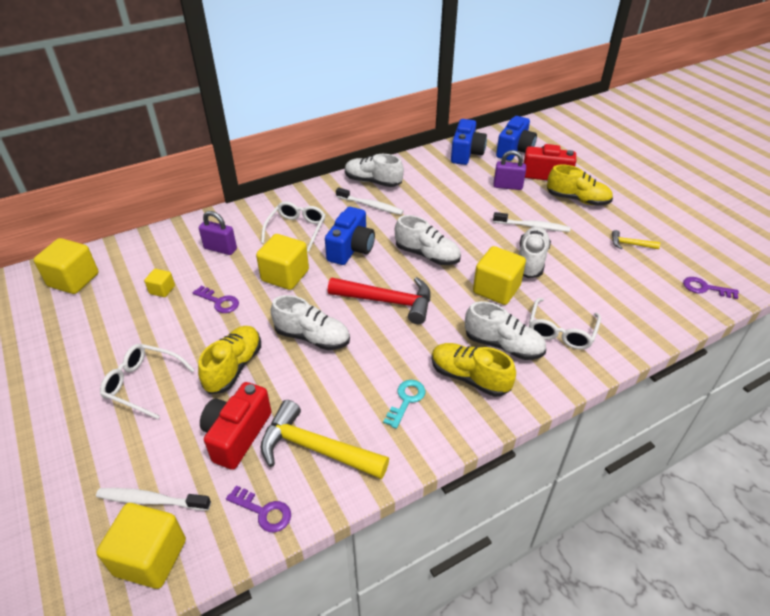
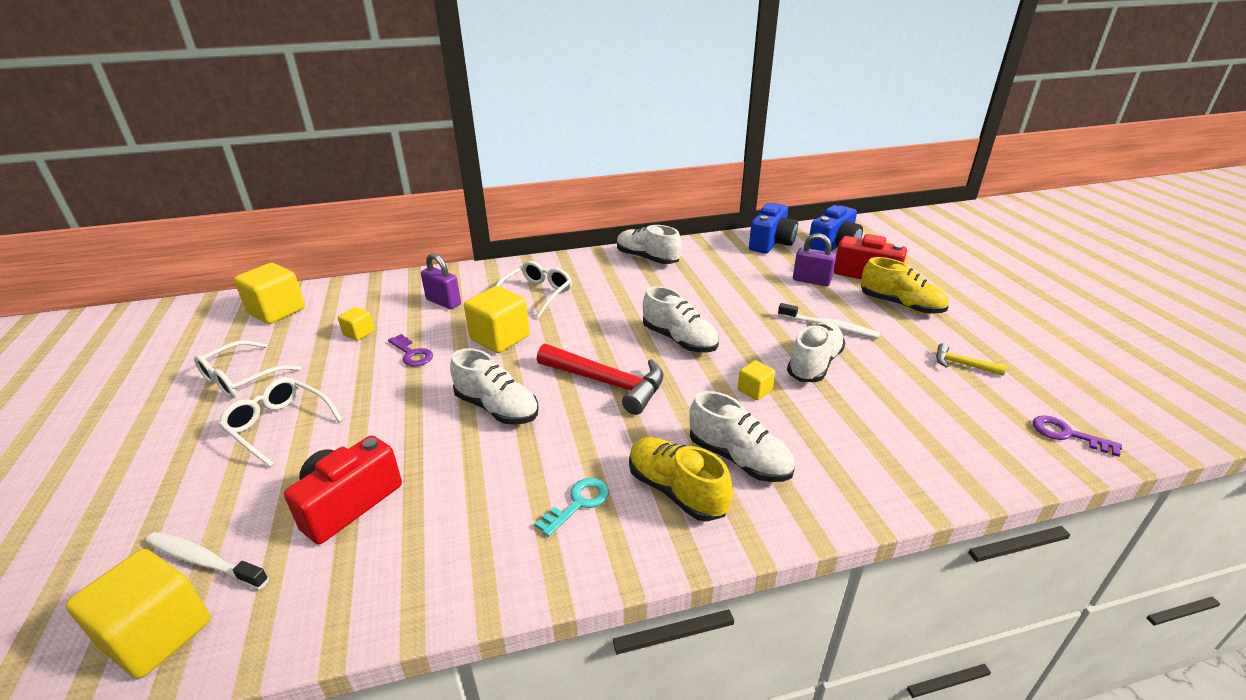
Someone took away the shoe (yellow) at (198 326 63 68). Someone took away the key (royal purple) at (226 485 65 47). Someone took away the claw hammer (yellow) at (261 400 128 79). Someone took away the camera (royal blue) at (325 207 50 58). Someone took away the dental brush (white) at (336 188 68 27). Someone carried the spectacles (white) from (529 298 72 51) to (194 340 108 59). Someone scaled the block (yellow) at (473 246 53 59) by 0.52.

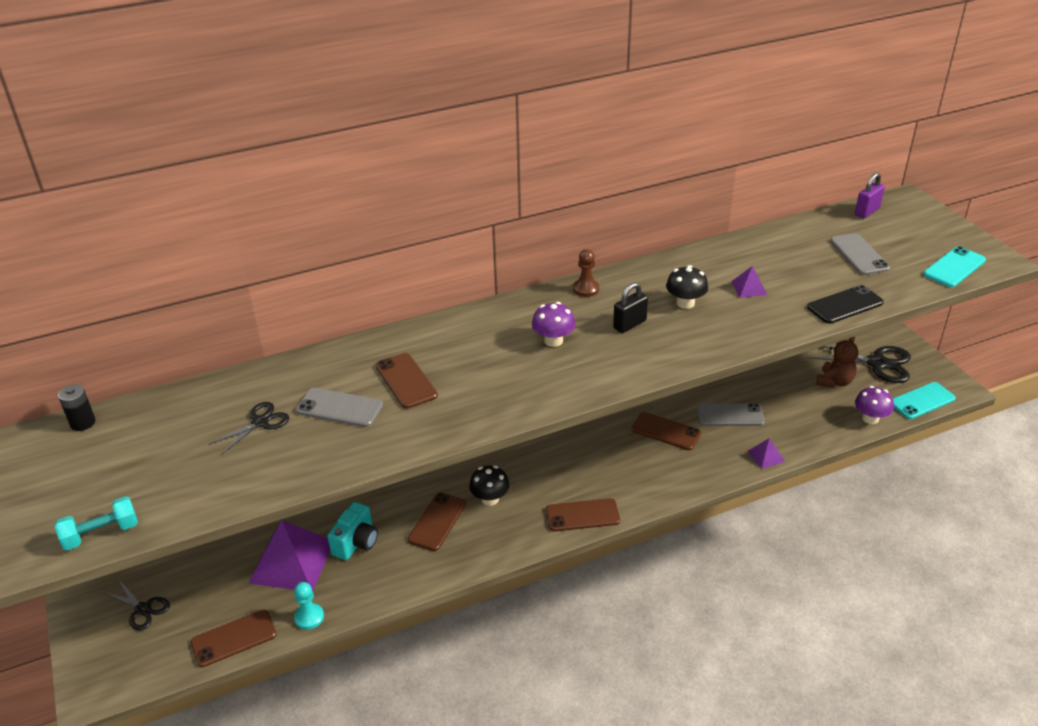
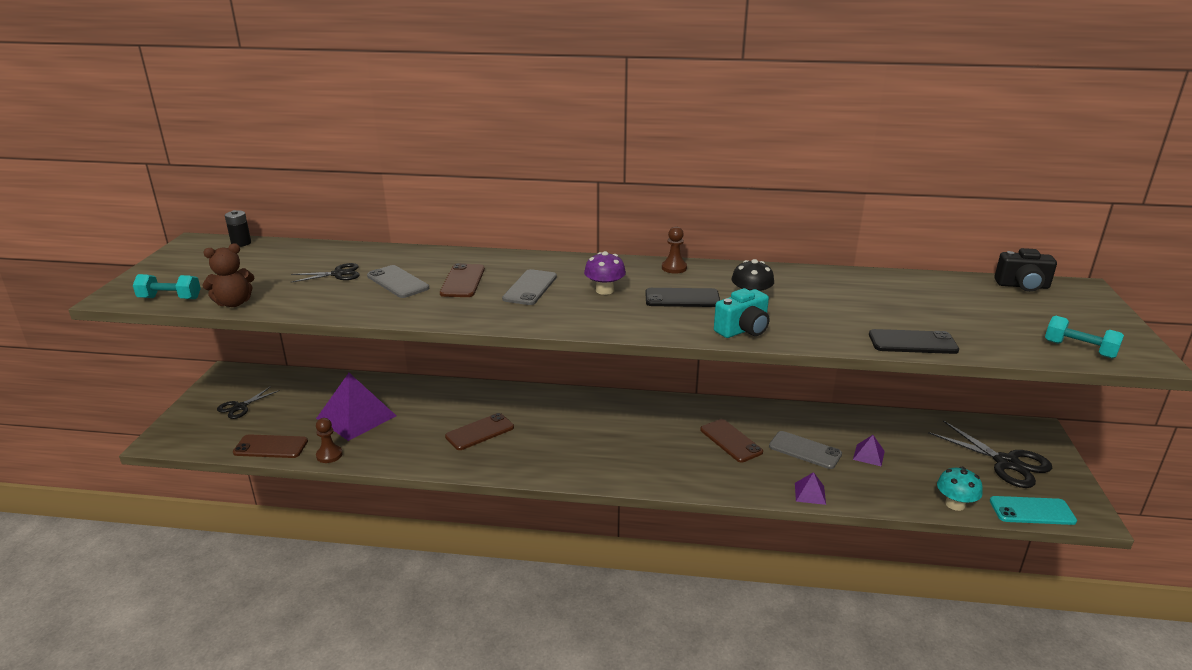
Someone took away the toadstool (ebony) at (469 465 41 41). Someone took away the mobile phone (dark brown) at (546 498 74 34). Someone carried the camera (teal) from (327 502 51 58) to (714 288 56 50). Someone carried the pyramid (royal purple) from (731 266 36 32) to (853 435 32 31). Someone carried the teddy bear (dark brown) from (816 336 42 52) to (202 243 52 64). Someone carried the mobile phone (gray) from (830 233 60 42) to (502 269 55 36). Someone swapped the lock (ebony) at (613 282 35 51) for the mobile phone (ebony) at (645 288 75 19). Someone swapped the lock (royal purple) at (855 173 30 45) for the camera (ebony) at (995 248 62 44). Someone swapped the mobile phone (teal) at (923 246 63 41) for the free weight (teal) at (1045 316 79 43). Someone repainted the chess pawn (teal) at (294 582 30 48), which became the chess pawn (dark brown) at (316 418 27 45). Someone repainted the toadstool (royal purple) at (855 386 39 38), which became the toadstool (teal) at (937 467 46 44). Someone rotated the pair of scissors (ebony) at (103 579 67 51) by 60 degrees clockwise.

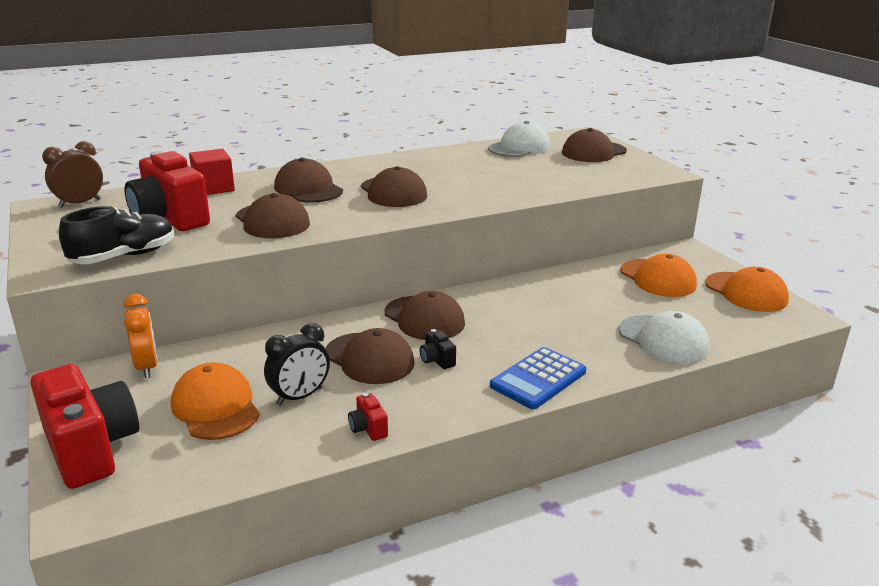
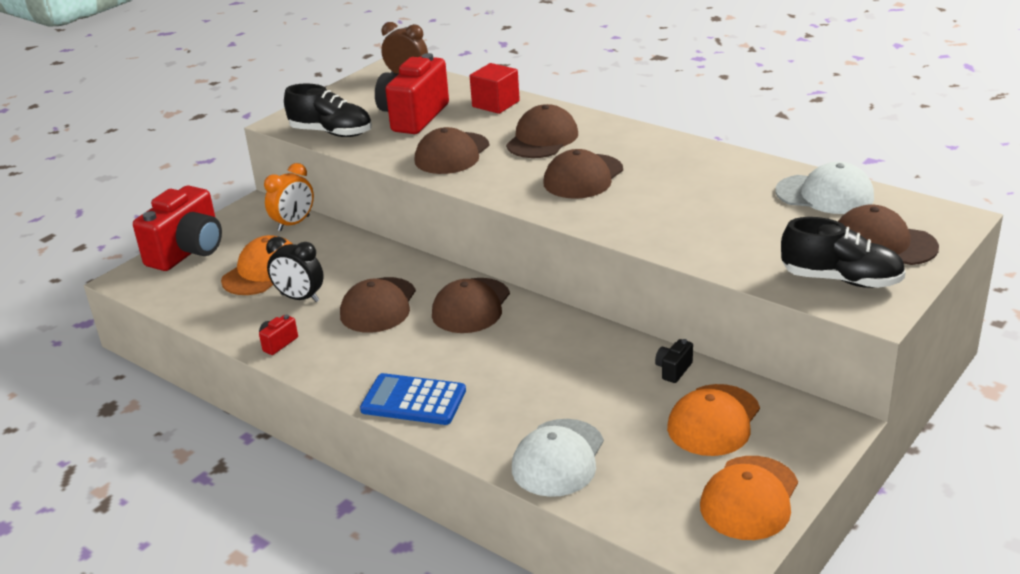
Someone put down the shoe (ebony) at (781 217 125 71). Someone carried the camera (ebony) from (420 329 36 40) to (655 339 38 44).

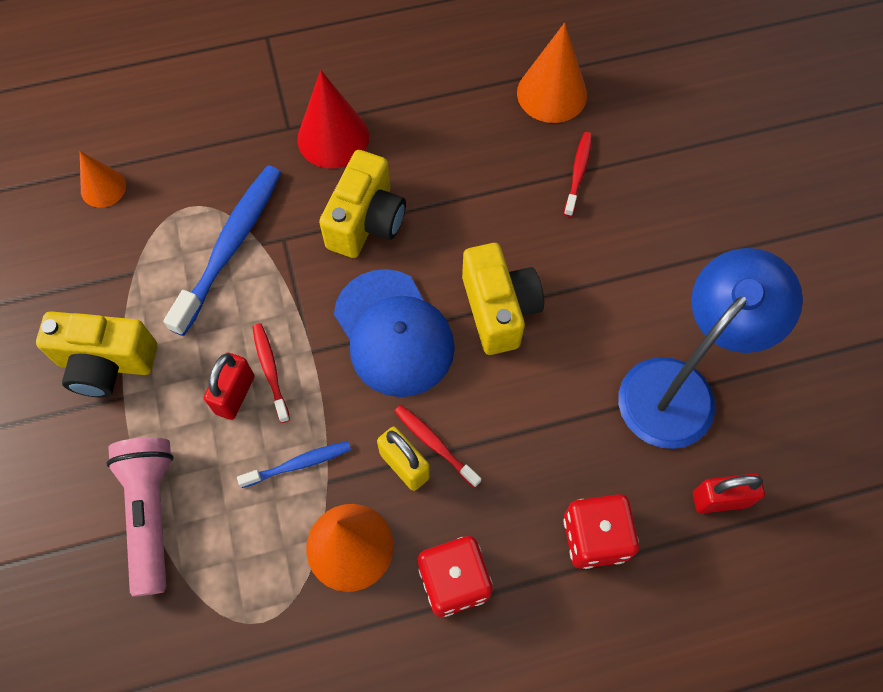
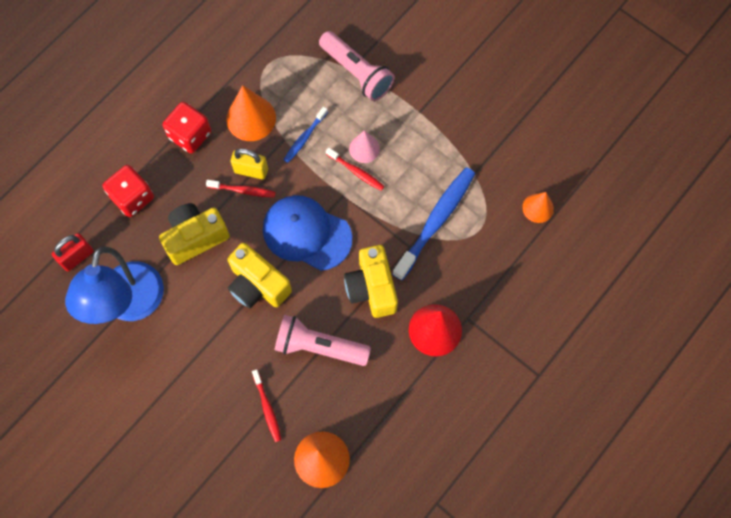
Someone put down the pocket torch (pink) at (275 315 96 51). Someone carried the camera (yellow) from (36 311 121 86) to (159 203 71 62). Someone swapped the lock (crimson) at (204 352 50 68) for the solid cone (pink) at (349 130 31 33). Someone rotated the dental brush (royal blue) at (164 166 117 170) by 135 degrees counterclockwise.

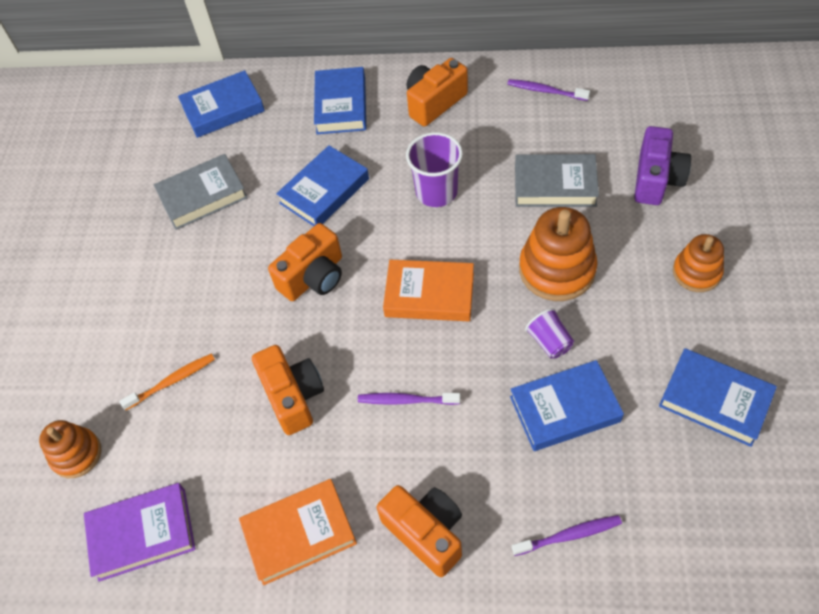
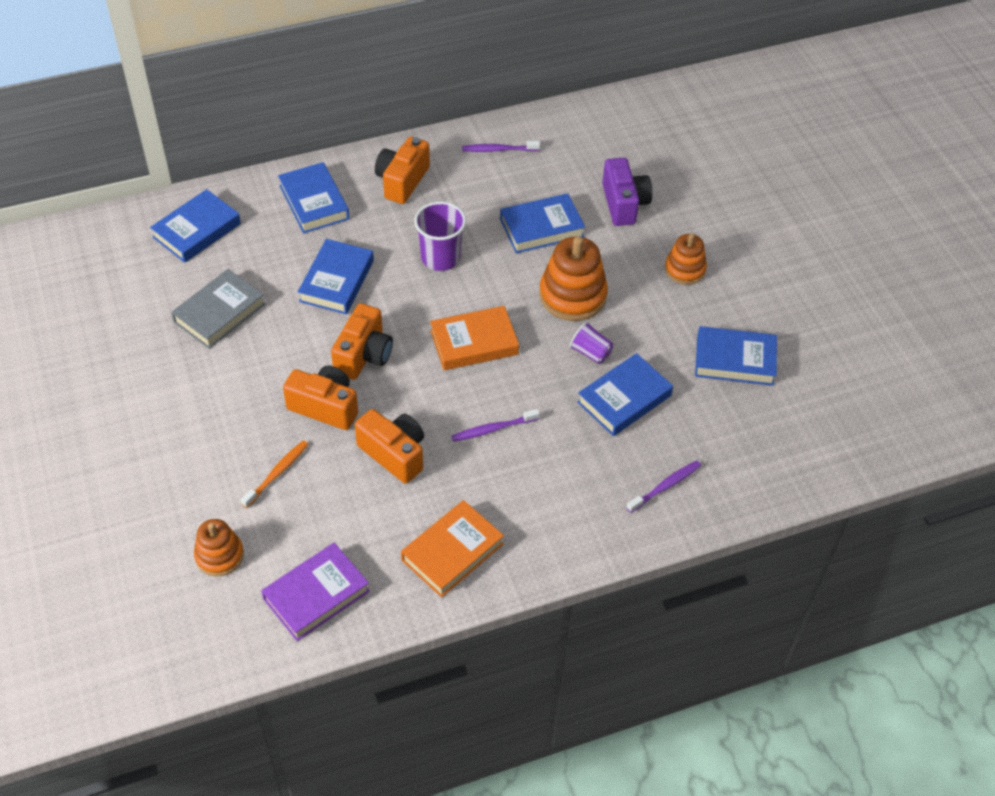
Someone carried the camera (bright orange) from (377 485 85 92) to (283 365 75 65). Someone repainted the book (gray) at (515 154 84 53), which became the book (royal blue) at (500 193 85 60).

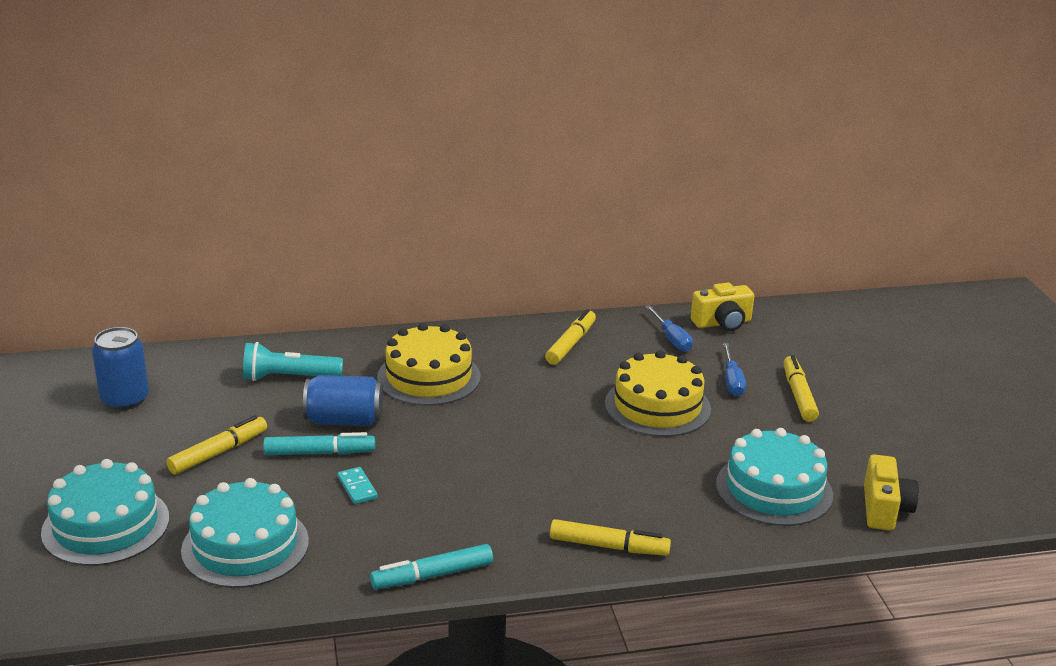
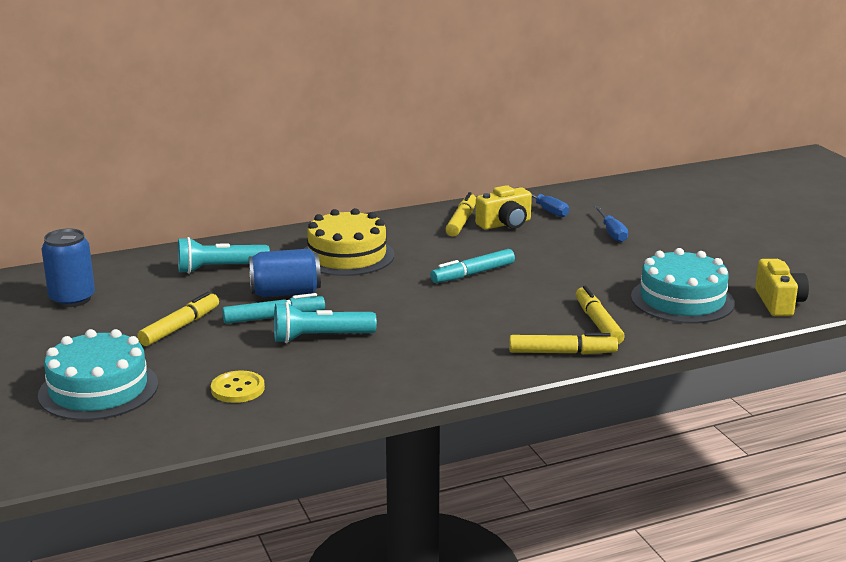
Someone took away the gateau (yellow) at (605 350 106 87). Someone carried the marker (teal) from (370 544 123 45) to (430 249 85 34). Someone carried the camera (yellow) from (691 283 63 48) to (475 185 57 45). Someone carried the marker (yellow) from (783 355 36 67) to (575 286 50 58). Someone swapped the gateau (teal) at (181 478 128 110) for the button (yellow) at (211 371 54 32). Someone swapped the domino piece (teal) at (338 467 40 37) for the pocket torch (teal) at (274 302 103 41).

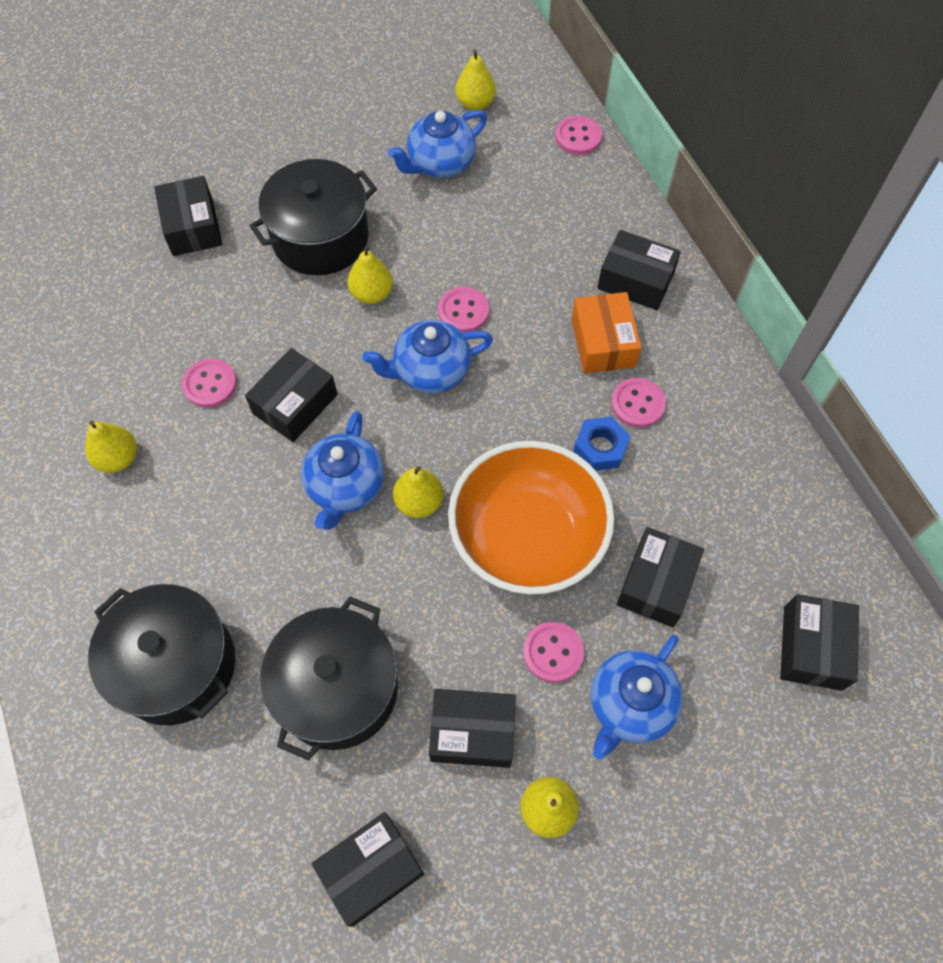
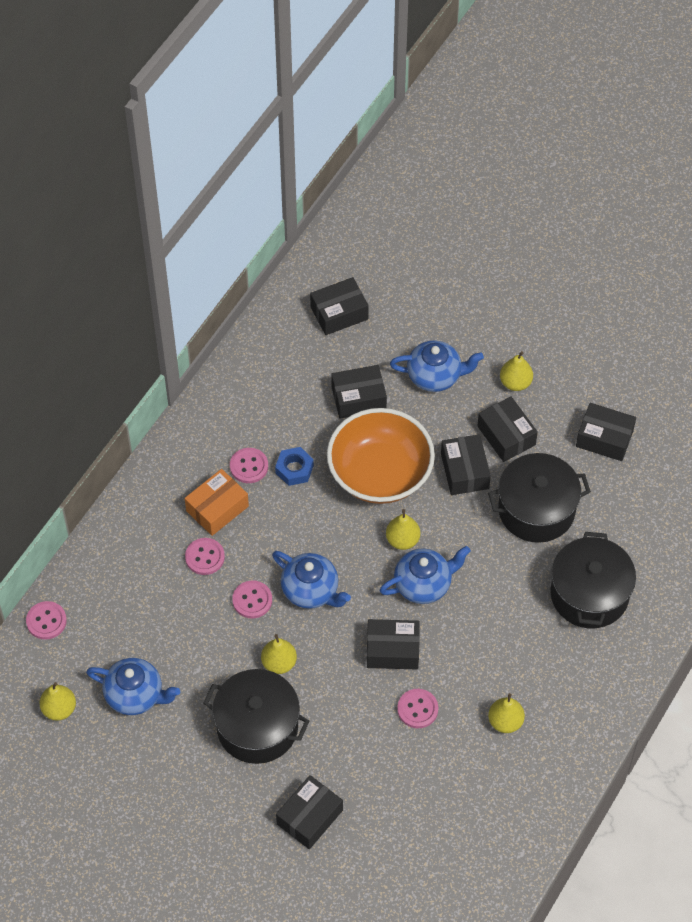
Someone carried the button (pink) from (523 621 61 62) to (185 538 40 37). Someone carried the package (ebony) from (597 230 84 80) to (441 434 50 61).

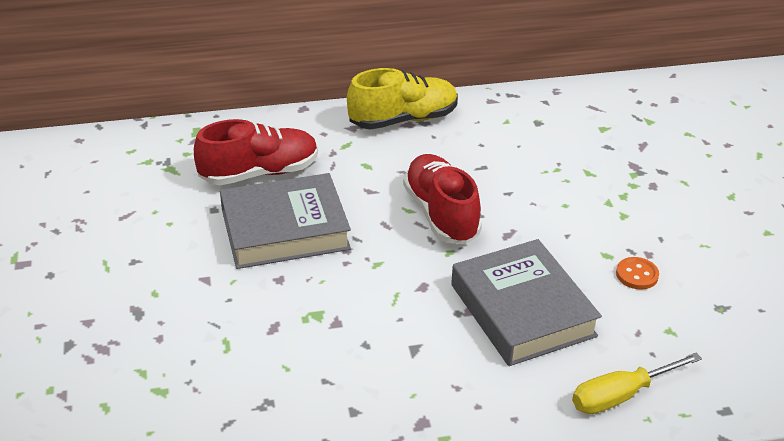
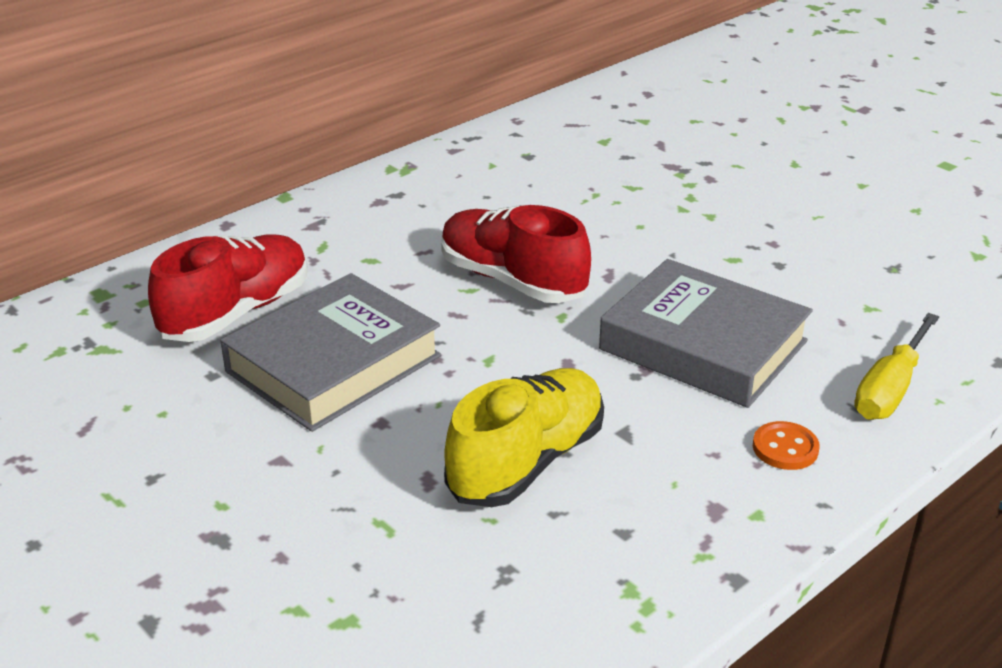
Someone carried the shoe (yellow) from (347 68 111 62) to (444 368 160 139). Someone carried the button (bright orange) from (616 257 43 33) to (753 421 67 49).

